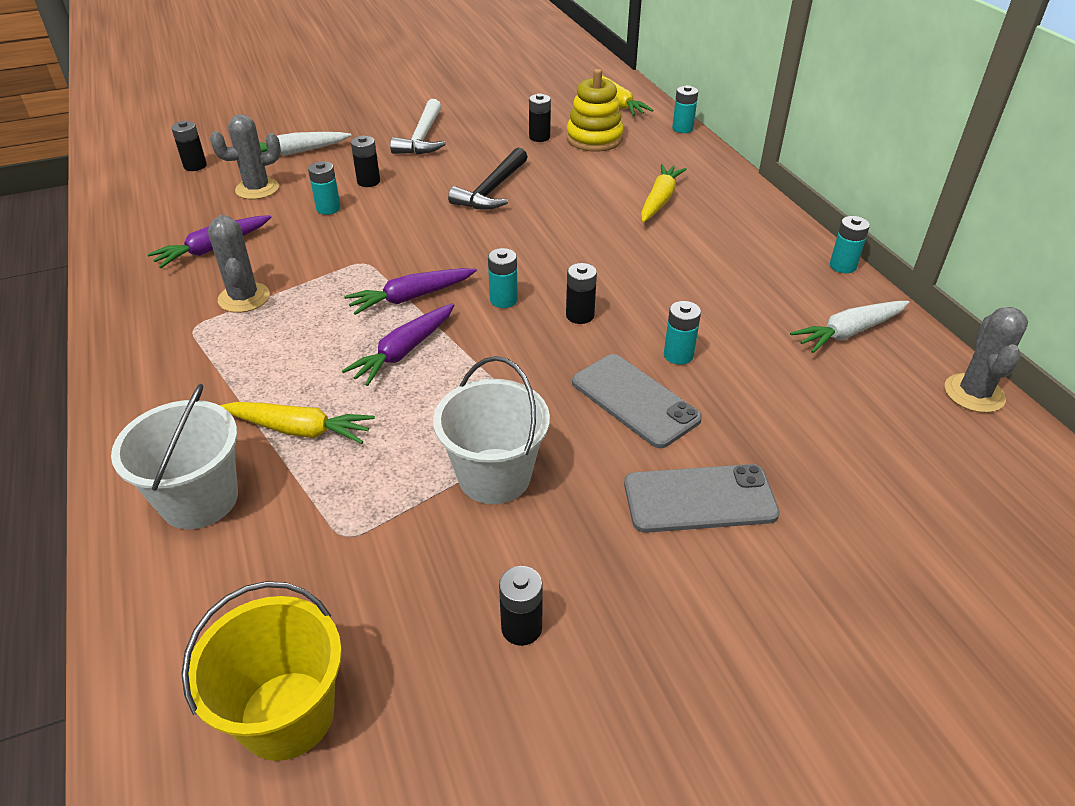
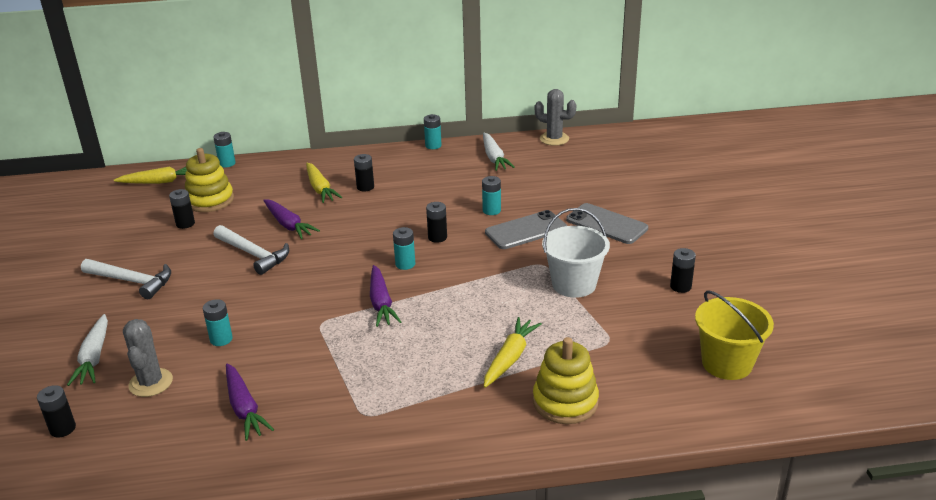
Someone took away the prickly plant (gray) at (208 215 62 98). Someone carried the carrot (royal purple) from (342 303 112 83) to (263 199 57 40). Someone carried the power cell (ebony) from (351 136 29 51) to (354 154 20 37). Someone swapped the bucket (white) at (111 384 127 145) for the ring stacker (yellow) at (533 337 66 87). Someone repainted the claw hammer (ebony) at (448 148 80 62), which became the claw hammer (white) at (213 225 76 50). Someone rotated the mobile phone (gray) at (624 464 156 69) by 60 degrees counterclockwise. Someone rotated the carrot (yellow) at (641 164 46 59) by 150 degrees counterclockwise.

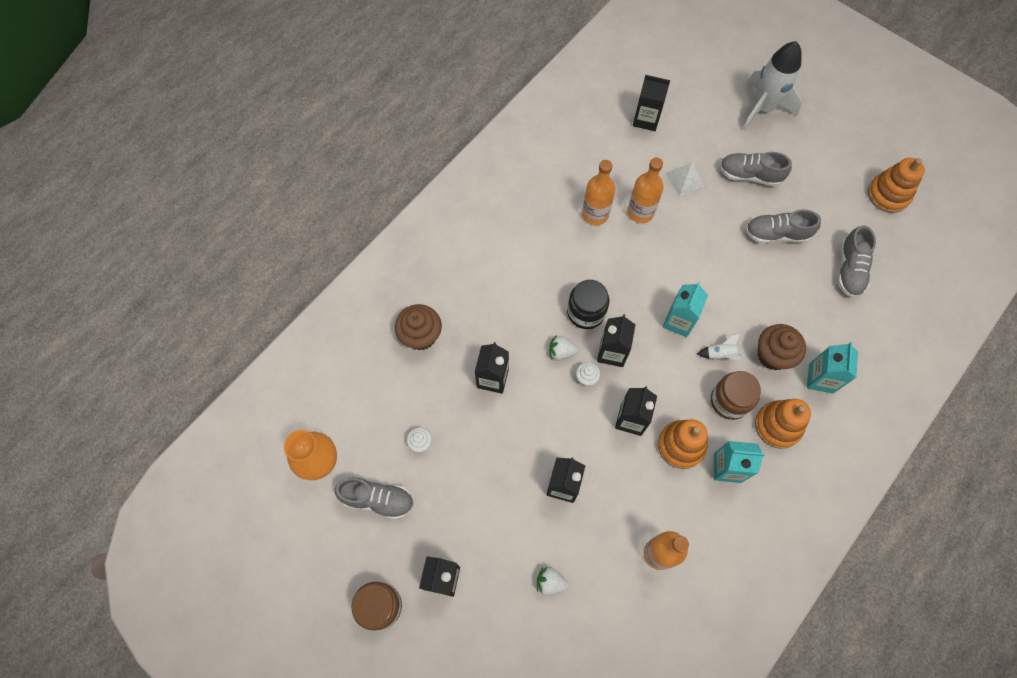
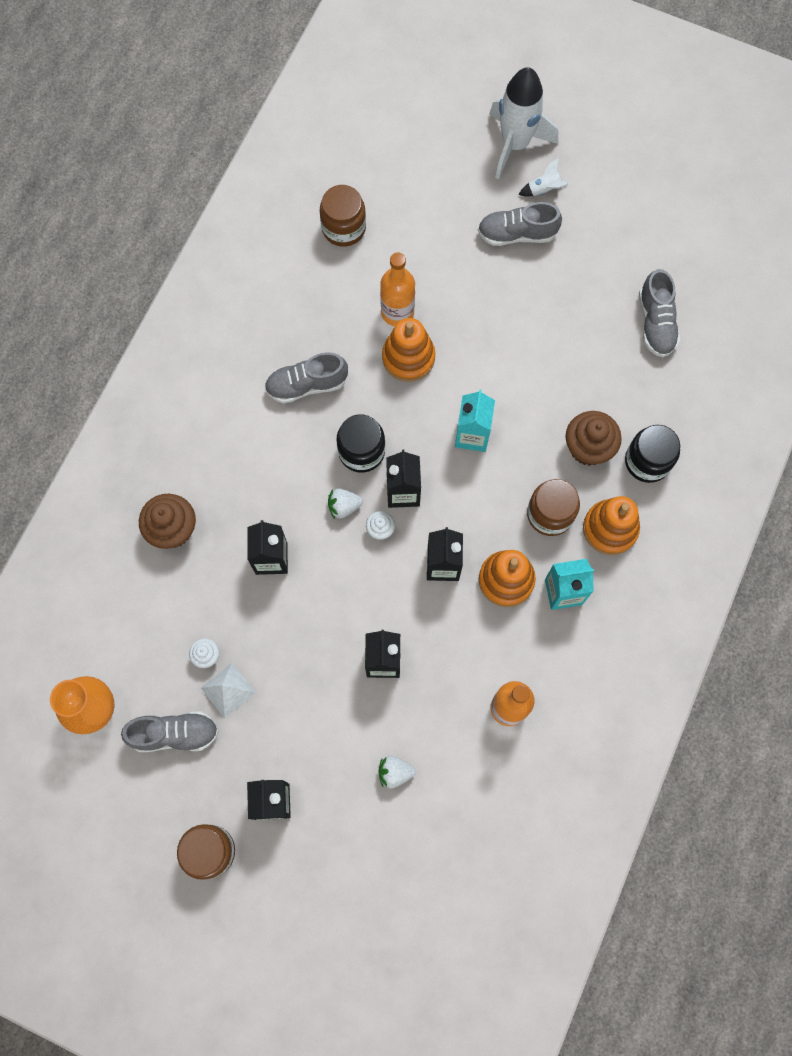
Someone took away the flask (bright orange) at (582 160 33 65). Someone took away the juice carton (ebony) at (633 75 37 56). Someone put down the jam jar (dark brown) at (320 185 46 62). Someone carried the pyramid (white) from (665 162 40 34) to (201 663 55 55). Someone carried the rocket (white) from (697 333 46 28) to (519 158 49 39). Someone carried the shoe (gray) from (745 209 76 34) to (264 352 84 52). Someone carried the ring stacker (bright orange) from (868 158 57 55) to (382 318 53 64). Someone swapped the juice carton (teal) at (807 342 51 52) for the jam jar (ebony) at (625 425 55 58).

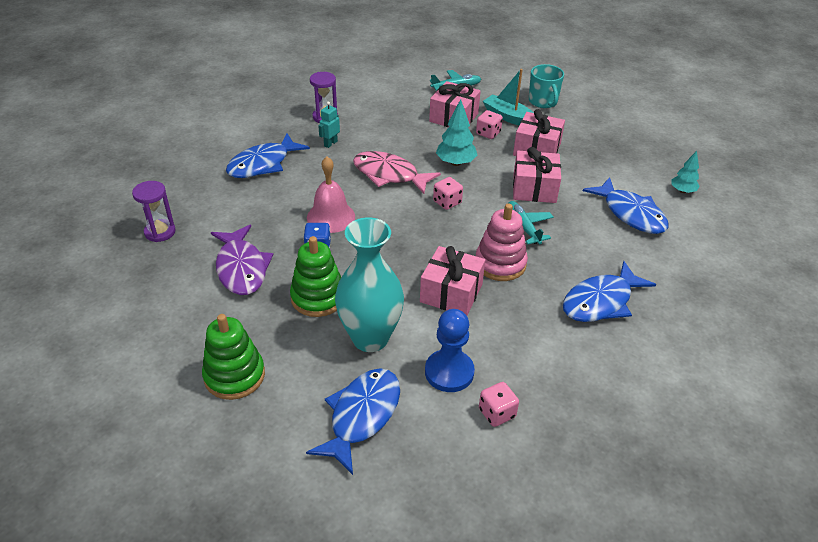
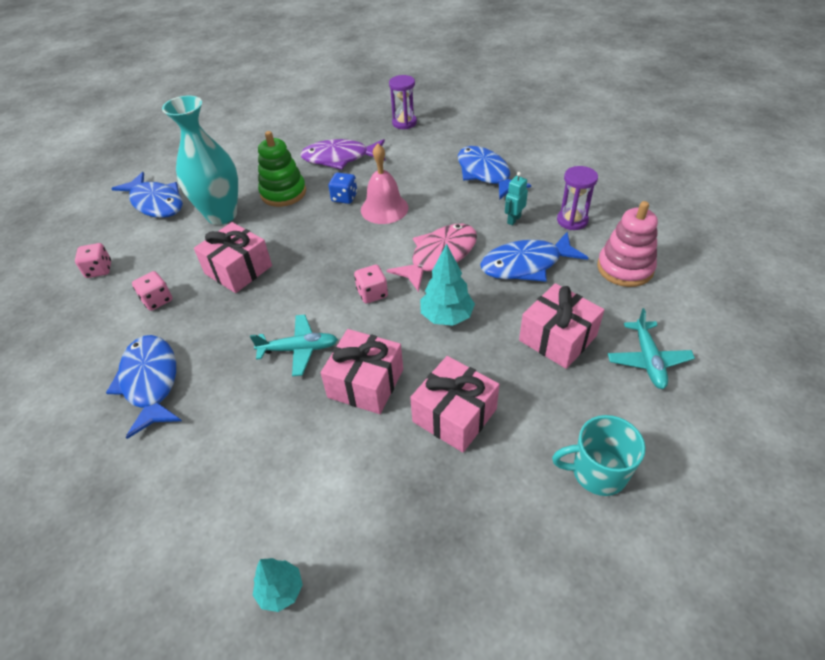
Someone took away the ring stacker (green) at (202 314 63 86). Someone took away the chess pawn (royal blue) at (425 309 50 83). Someone took away the toy boat (teal) at (483 69 51 56). Someone carried the die (pink) from (476 110 27 29) to (132 271 40 40). Someone carried the ring stacker (pink) from (476 203 52 78) to (597 201 61 86). Someone carried the fish (royal blue) from (583 177 85 57) to (480 232 108 50). Someone rotated the toy robot (teal) at (318 101 22 47) by 105 degrees counterclockwise.

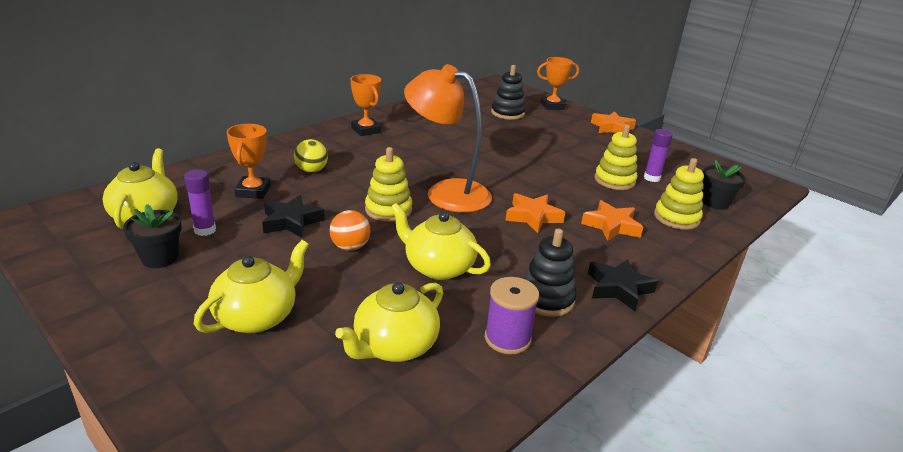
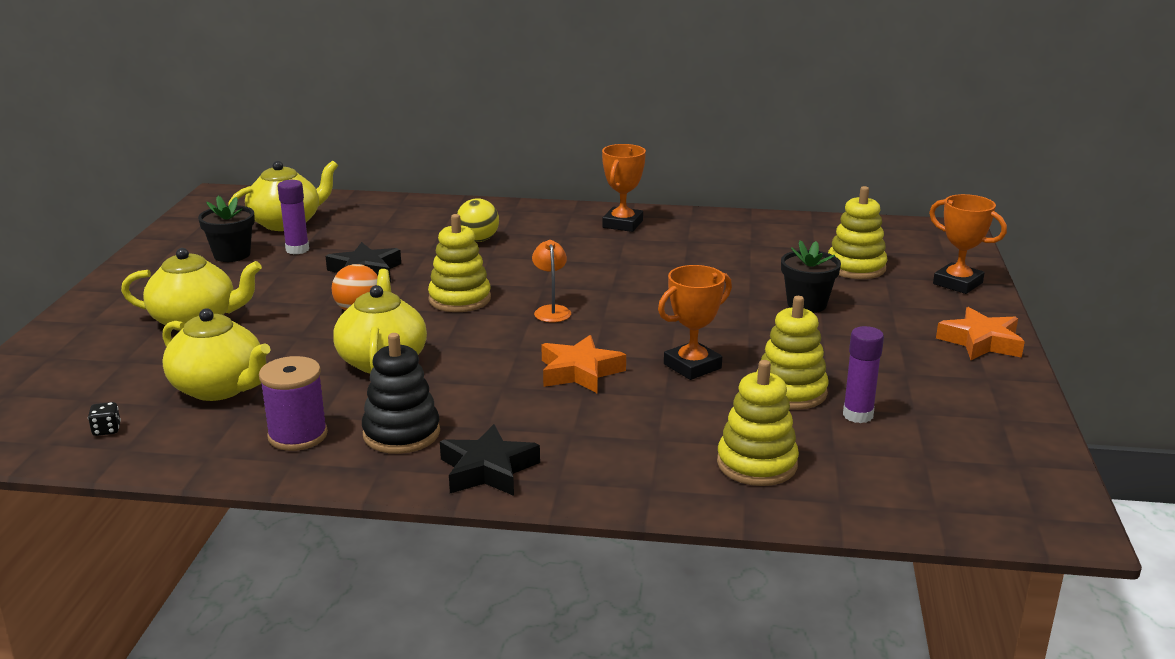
Someone took away the star shape (bright orange) at (581 200 62 41). Someone put down the die (ebony) at (88 402 33 34). Someone carried the prize cup (bright orange) from (227 124 44 75) to (658 265 74 115). Someone carried the flower pot (ebony) from (702 160 44 50) to (781 240 60 73). Someone repainted the ring stacker (ebony) at (491 65 34 55), which became the ring stacker (yellow) at (828 186 59 93). Someone rotated the china teapot (yellow) at (335 282 108 80) by 150 degrees counterclockwise. Someone scaled the lamp (bright orange) at (404 64 88 149) by 0.40.

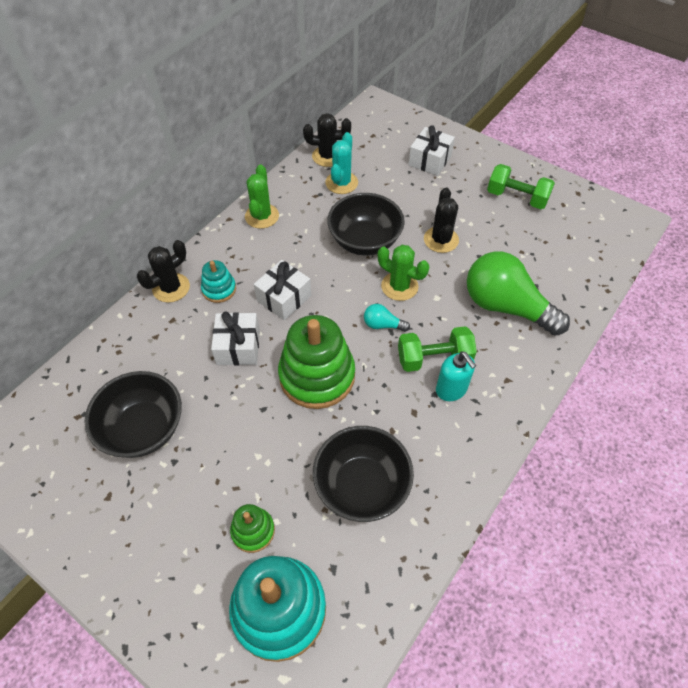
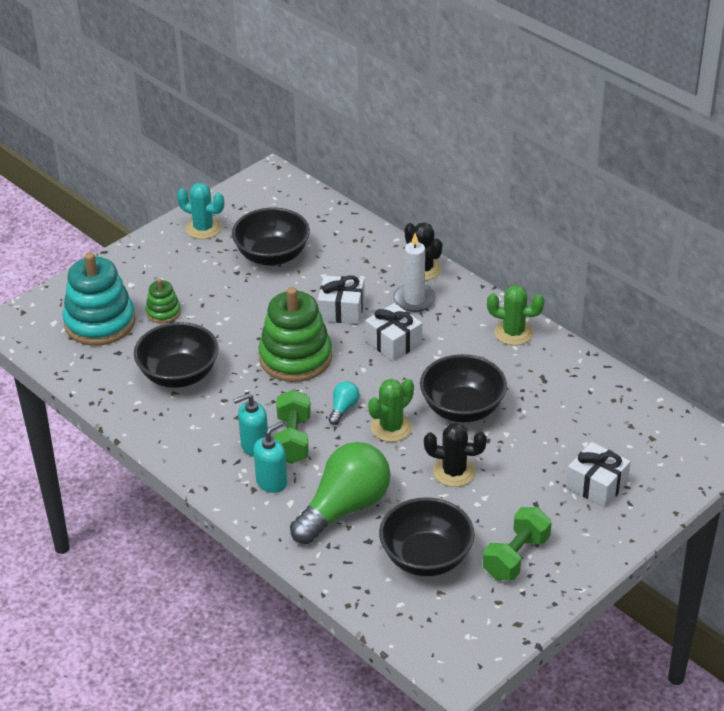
Someone took away the prickly plant (ebony) at (303 113 48 54). Someone put down the pump bottle (teal) at (253 422 34 71). Someone put down the bowl (ebony) at (379 497 96 79). Someone carried the prickly plant (teal) from (325 132 33 62) to (177 183 47 56). Someone swapped the ring stacker (teal) at (201 260 35 43) for the pillar candle (white) at (393 233 43 79).

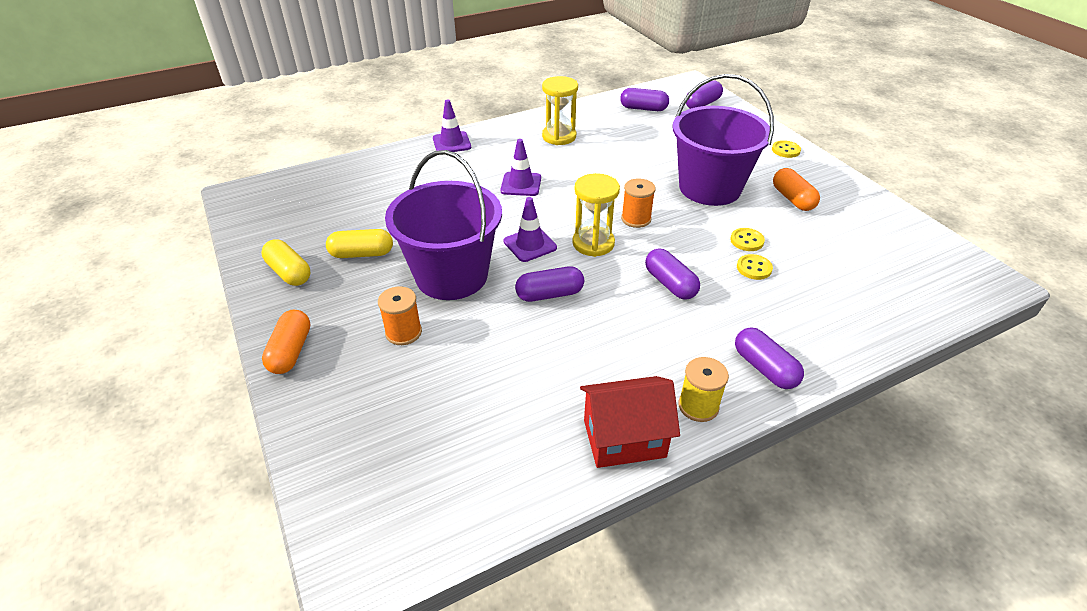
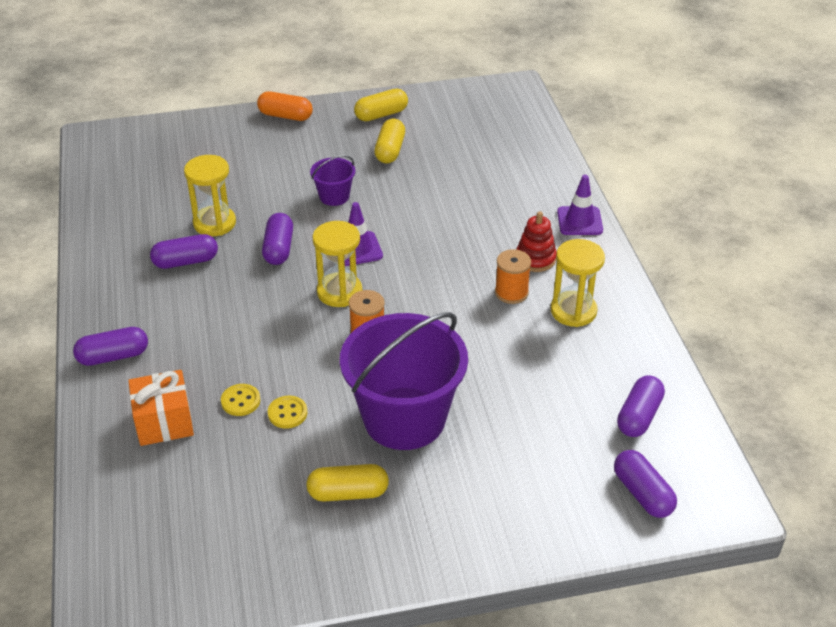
Someone took away the safety cone (royal purple) at (500 139 41 57). Someone took away the toy house (crimson) at (580 376 100 92). Someone took away the bobbin (yellow) at (678 357 51 65). Someone took away the button (yellow) at (772 140 29 18). Someone put down the wrapped gift (bright orange) at (128 370 66 76). Someone put down the sandglass (yellow) at (184 155 52 81). Someone put down the ring stacker (crimson) at (516 211 40 61). Someone carried the bobbin (bright orange) from (378 286 44 59) to (495 249 36 55). Someone carried the pill shape (royal purple) from (645 248 55 52) to (150 234 68 35). Someone repainted the pill shape (bright orange) at (773 168 47 43), which became the pill shape (yellow) at (306 464 83 38). Someone scaled the bucket (royal purple) at (385 150 117 150) by 0.45.

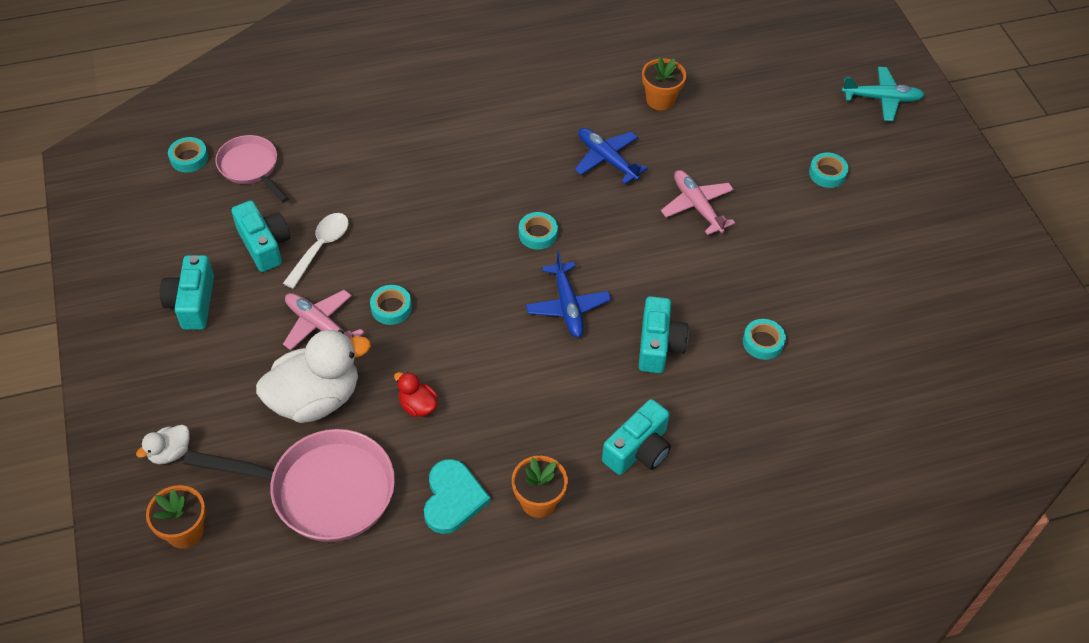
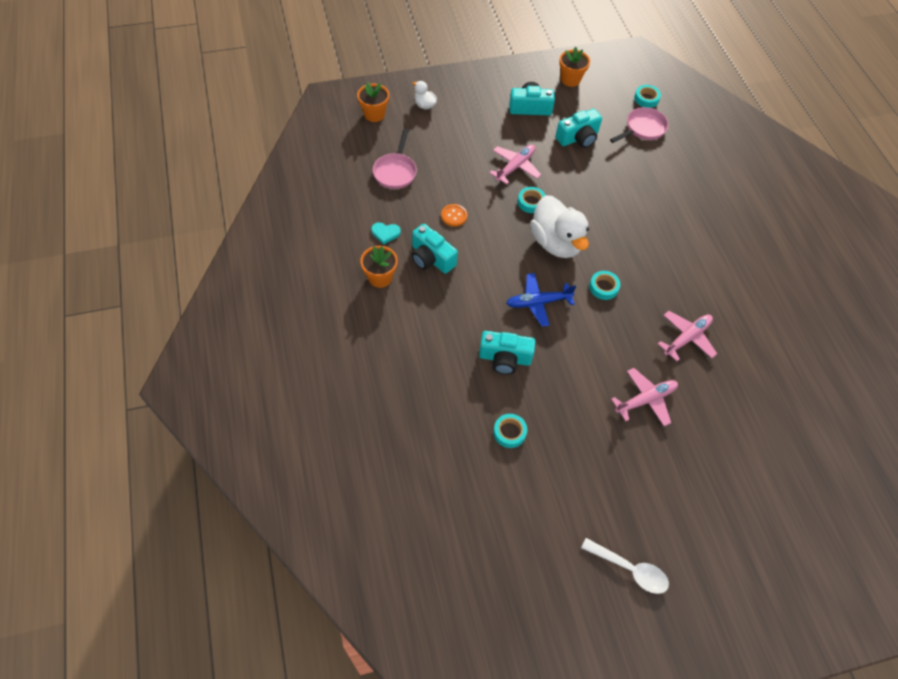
Someone took away the tape (teal) at (809 153 40 35). Someone took away the aeroplane (teal) at (842 67 83 54). Someone carried the rubber duck (white) from (256 330 115 93) to (530 195 59 63). Someone carried the spoon (white) from (283 213 66 76) to (581 538 88 56). Someone carried the camera (teal) from (602 399 69 76) to (412 224 46 50). Someone carried the flower pot (bright orange) from (642 57 44 53) to (559 47 31 40). Someone swapped the rubber duck (crimson) at (394 372 44 45) for the button (bright orange) at (441 204 26 23). Someone repainted the aeroplane (royal blue) at (575 128 73 56), which became the aeroplane (pink) at (658 311 59 50). Someone scaled the frying pan (pink) at (183 429 212 113) by 0.60. Someone scaled the heart shape (teal) at (424 459 67 75) by 0.60.

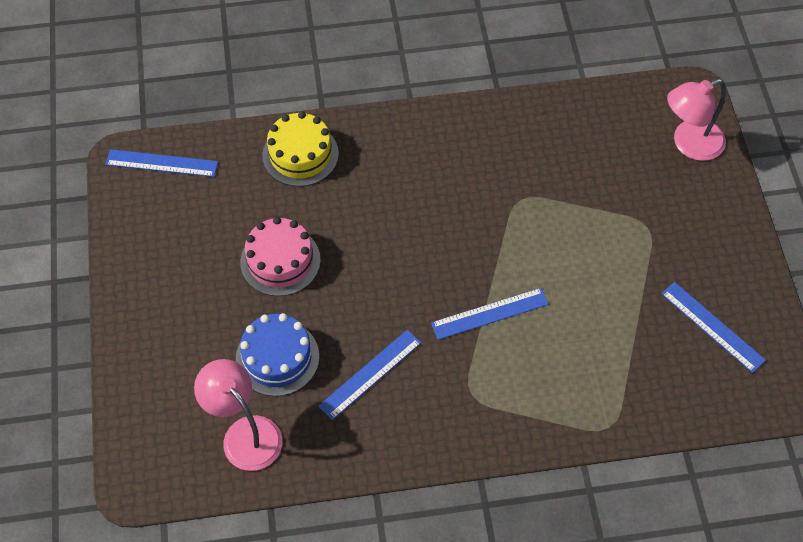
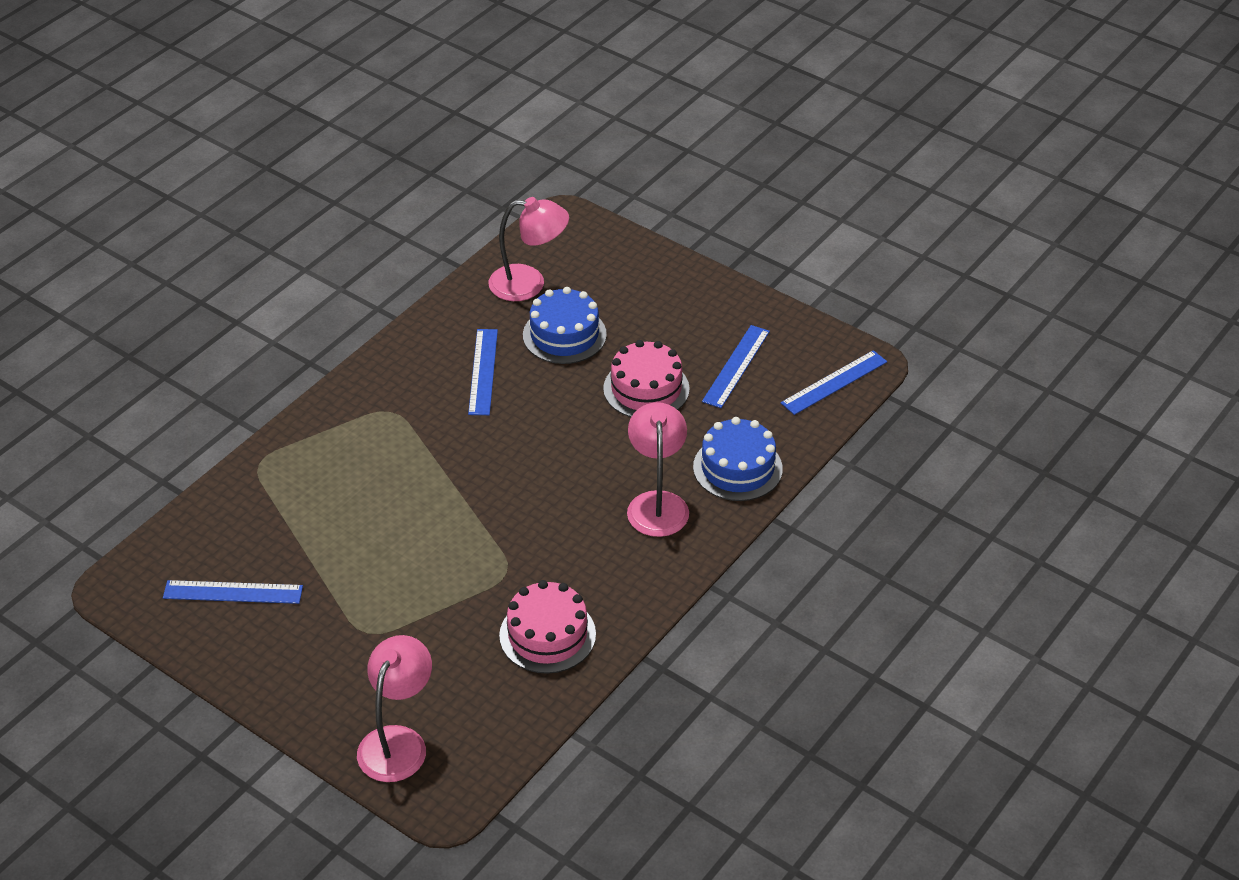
Someone put down the gateau (pink) at (499 580 97 94). Someone put down the lamp (pink) at (627 402 62 135). Someone carried the measuring stick (royal blue) from (431 288 118 52) to (702 325 68 83). Someone repainted the gateau (yellow) at (262 111 77 76), which became the gateau (royal blue) at (693 417 90 84).

